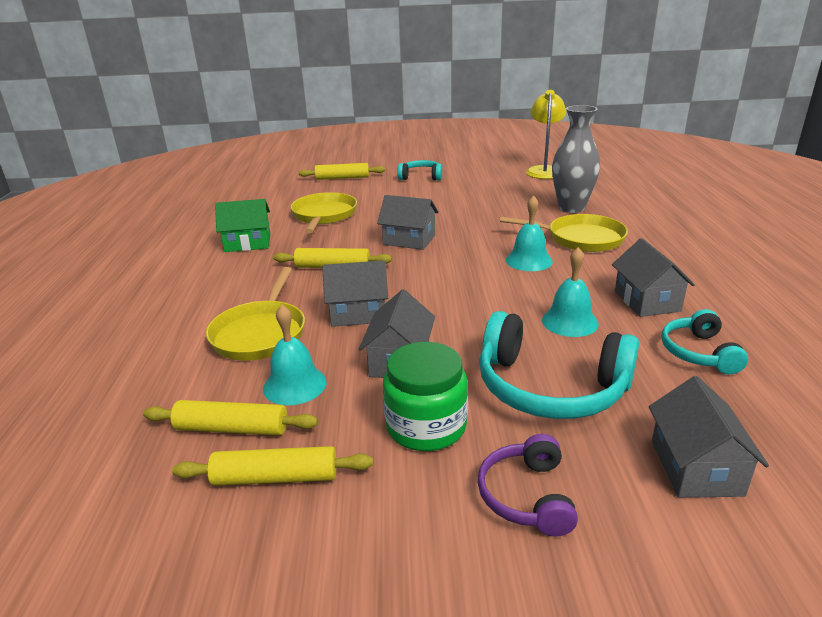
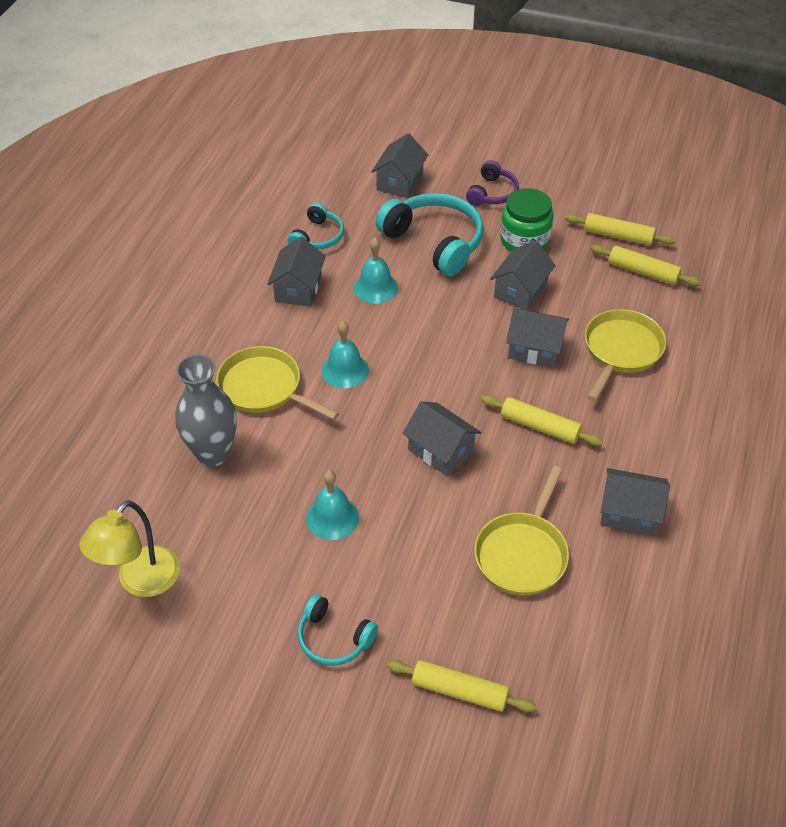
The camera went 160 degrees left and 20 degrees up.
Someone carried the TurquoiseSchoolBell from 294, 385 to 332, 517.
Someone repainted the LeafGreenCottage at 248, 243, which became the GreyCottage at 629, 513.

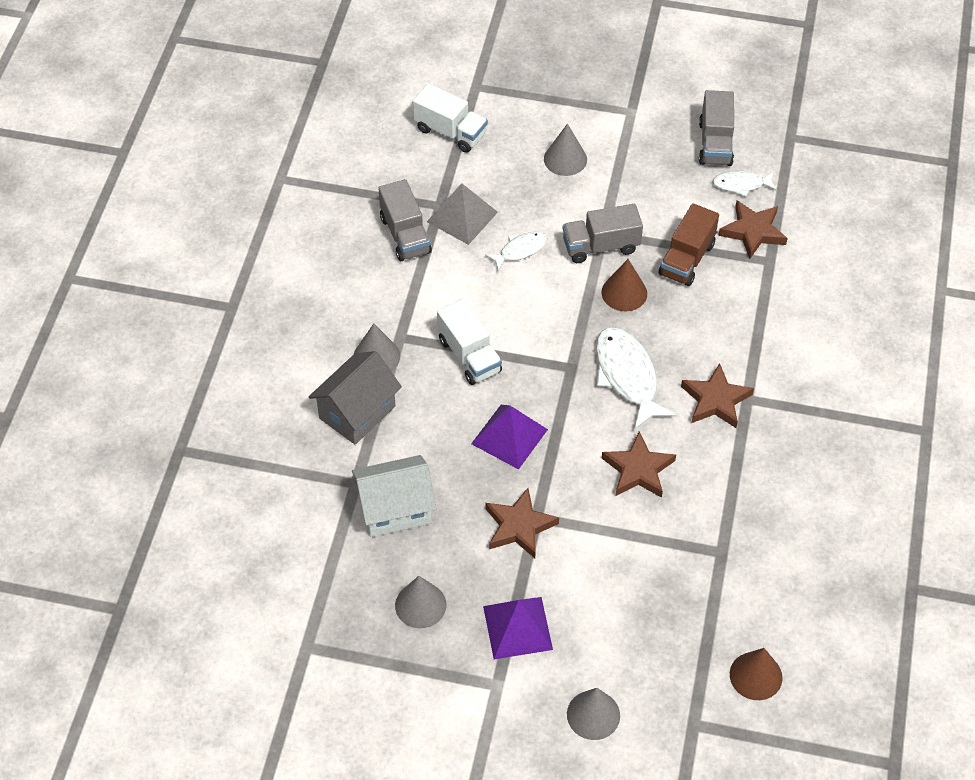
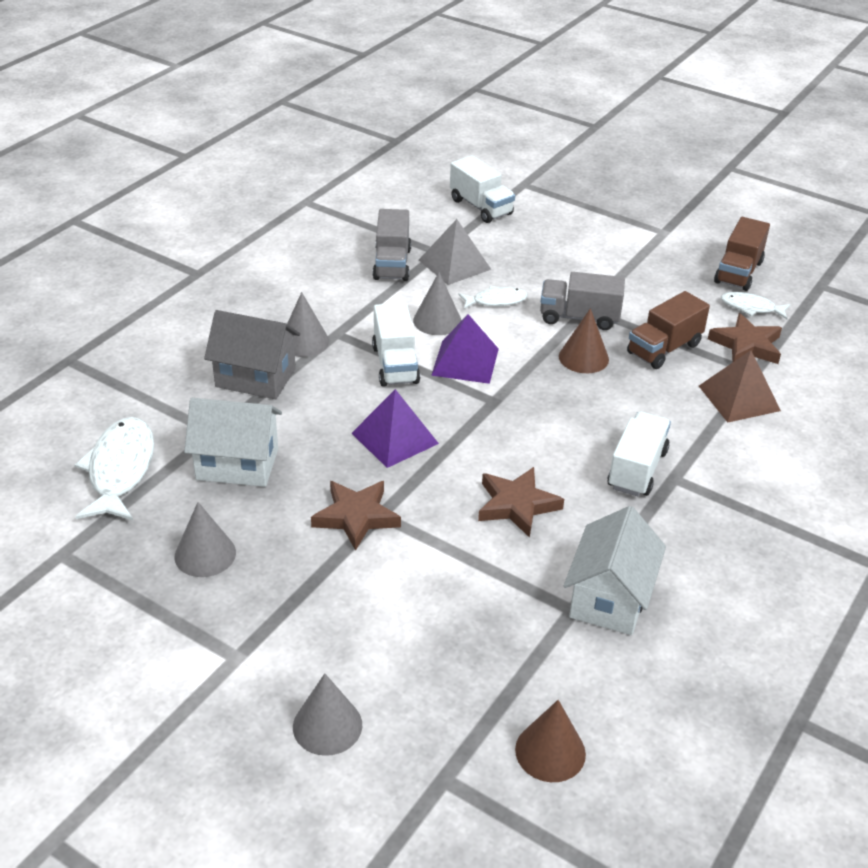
The camera went 20 degrees right and 15 degrees down.
Someone carried the PureWhiteFishFigure from 627, 376 to 120, 470.
Someone rotated the GreyCottage at 357, 412 by 45 degrees clockwise.
Someone carried the GreySolidCone from 565, 159 to 437, 320.
Someone carried the RoyalPurpleSolidPyramid from 517, 627 to 465, 361.
Someone put down the PureWhiteCottage at 609, 598.
Someone swapped the BrownStar at 716, 400 for the PureWhiteTruck at 637, 469.
Someone put down the BrownSolidPyramid at 739, 398.
Someone repainted the GreyTruck at 715, 143, which became the BrownTruck at 738, 272.

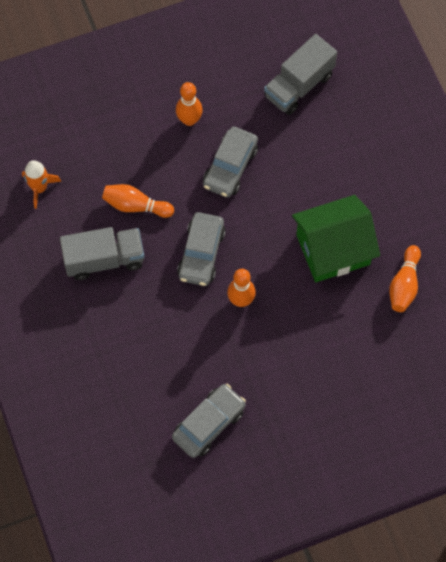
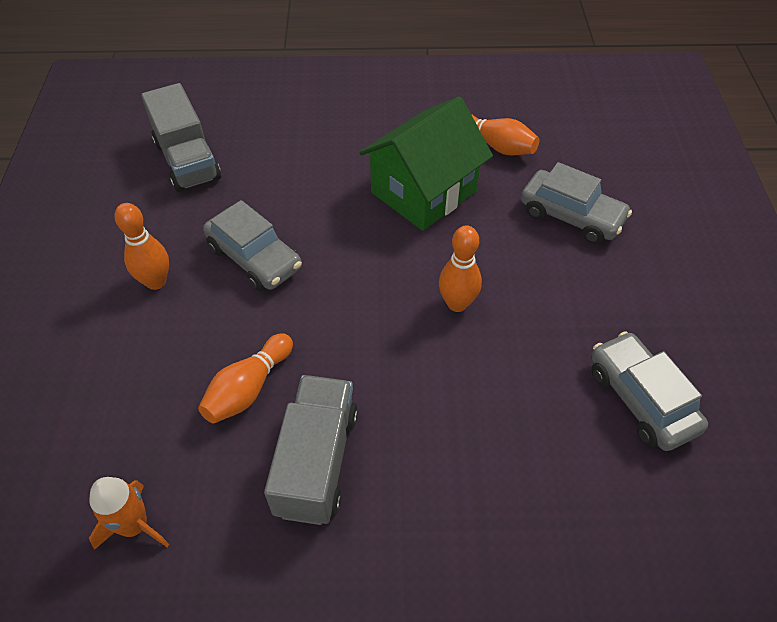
The camera went 70 degrees left and 15 degrees down.
Someone rotated the LeafGreenCottage at 333, 249 by 45 degrees clockwise.
Someone carried the GreyAutomobile from 201, 254 to 571, 216.

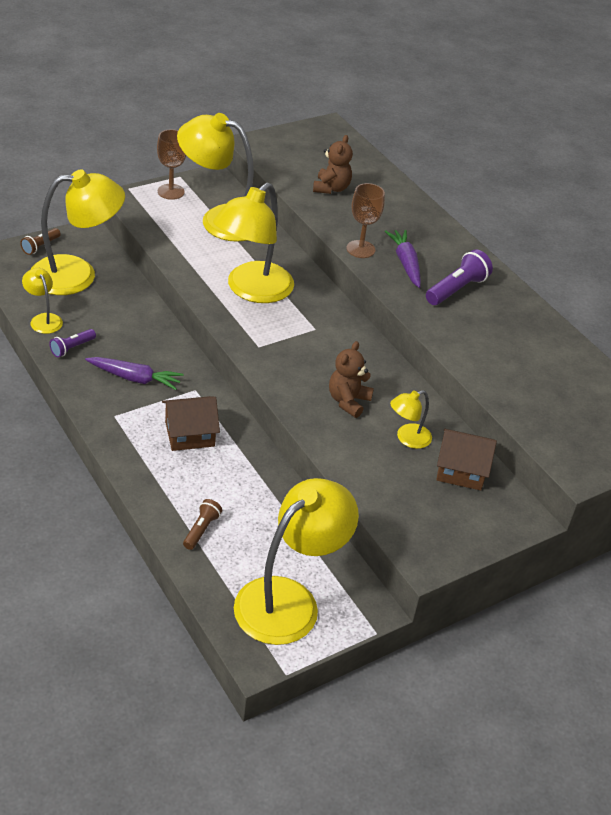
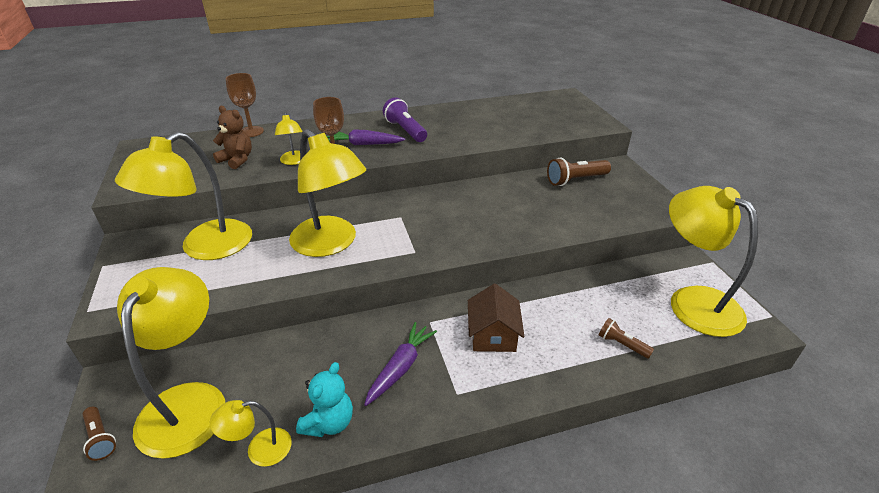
The camera went 70 degrees left and 5 degrees down.
Someone carried the BrownGoblet from 171, 192 to 251, 132.
Someone carried the YellowReadingLamp from 407, 439 to 294, 161.
Someone swapped the RoyalPurpleTorch at 72, 348 for the TurquoiseTeddy at 329, 423.
Someone swapped the BrownCottage at 461, 470 for the BrownTorch at 575, 180.
Someone took away the BrownTeddy at 348, 401.

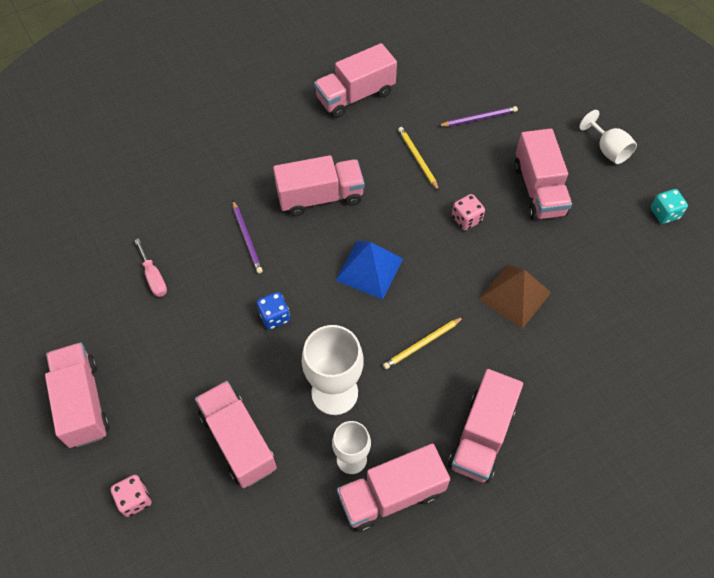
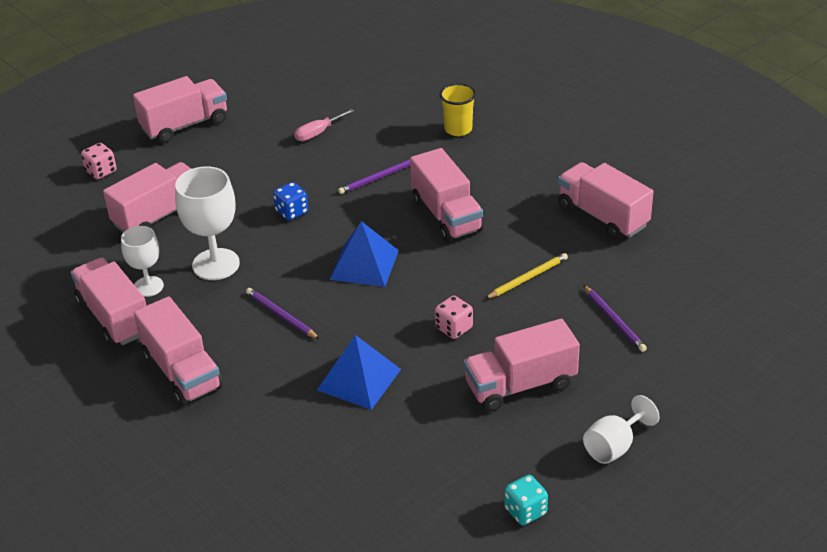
The camera went 80 degrees right and 20 degrees down.
Someone rotated the RosePinkTruck at 481, 436 by 135 degrees counterclockwise.
Someone repainted the YellowLeadPencil at 422, 344, which became the RoyalPurpleLeadPencil at 281, 315.
Someone repainted the BrownSolidPyramid at 514, 295, which became the CobaltSolidPyramid at 359, 379.
Someone put down the YellowTumbler at 458, 129.

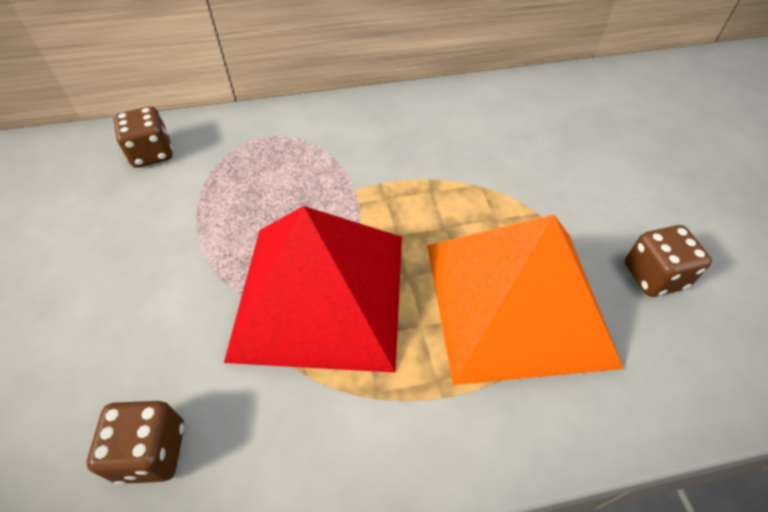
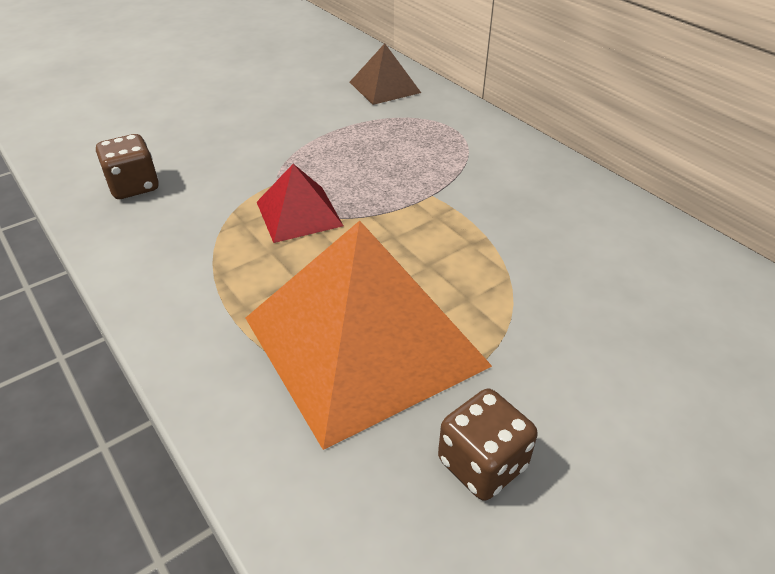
The camera went 65 degrees right and 10 degrees down.
Someone scaled the CrimsonSolidPyramid at 320, 294 by 0.48.
Someone swapped the BrownDice at 152, 153 for the BrownSolidPyramid at 384, 87.

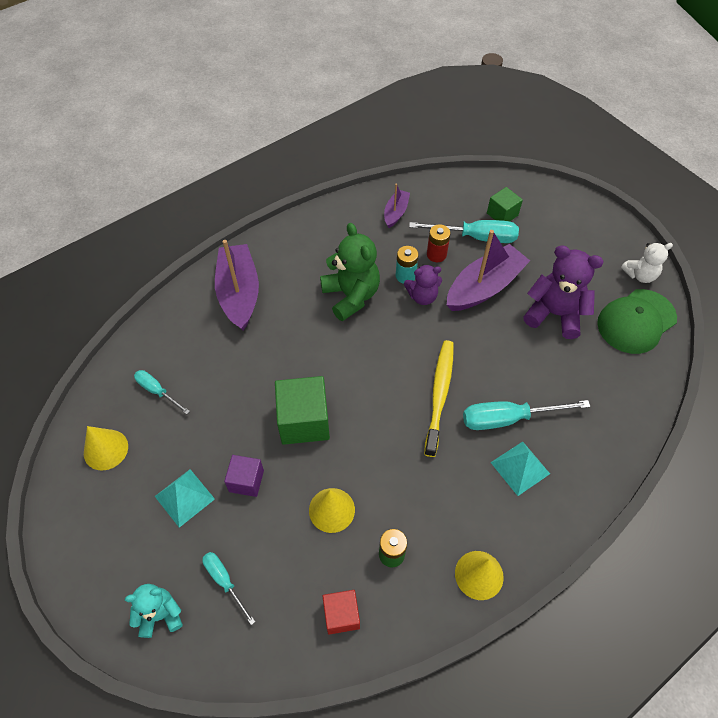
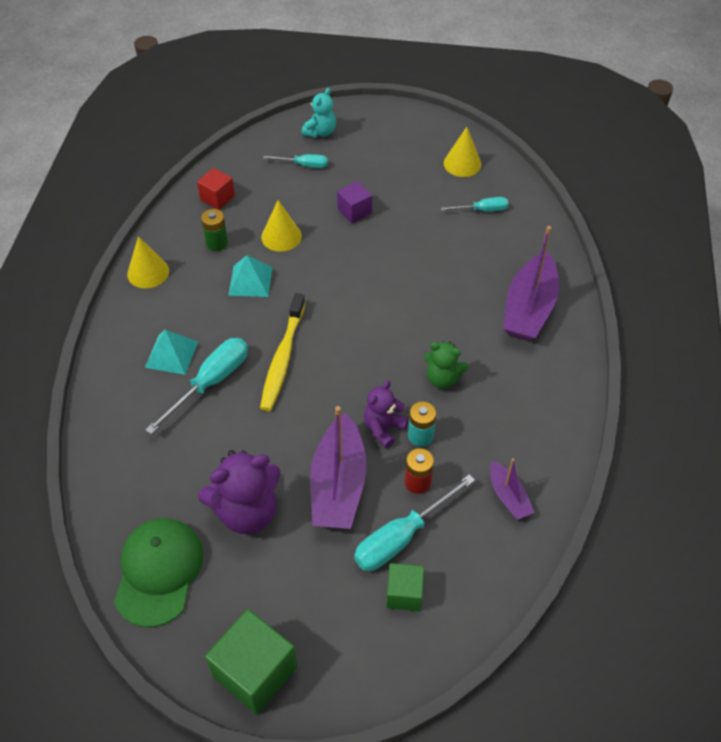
The camera went 135 degrees right and 5 degrees down.
Someone carried the LeafGreenBlock from 304, 421 to 255, 672.
Someone carried the TurquoiseSolidPyramid from 184, 497 to 250, 281.
Someone rotated the YellowToothbrush at 439, 395 by 45 degrees clockwise.
Someone scaled the LeafGreenTeddy at 351, 296 by 0.60.
Someone rotated the RoyalPurpleSailboat at 239, 293 by 75 degrees clockwise.
Someone took away the PureWhiteTeddy at 640, 275.

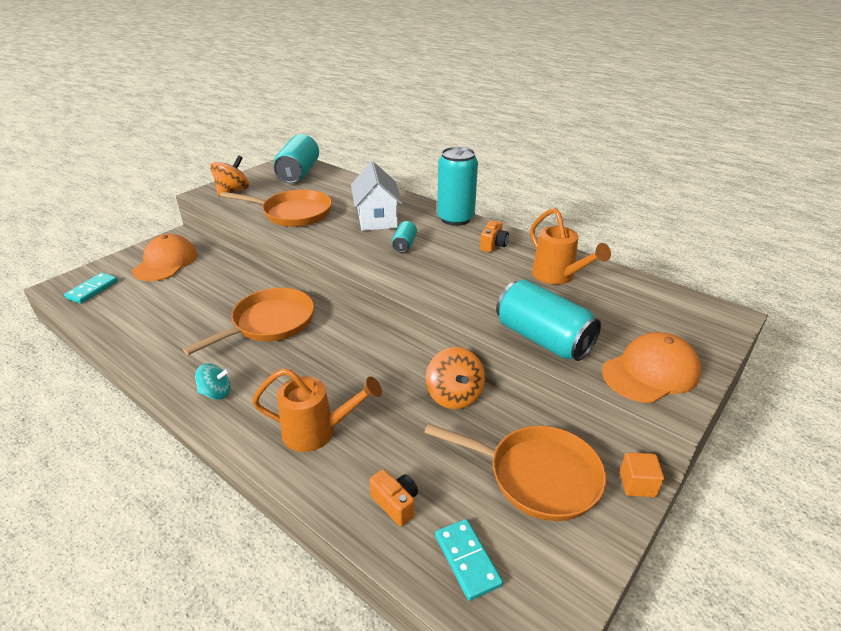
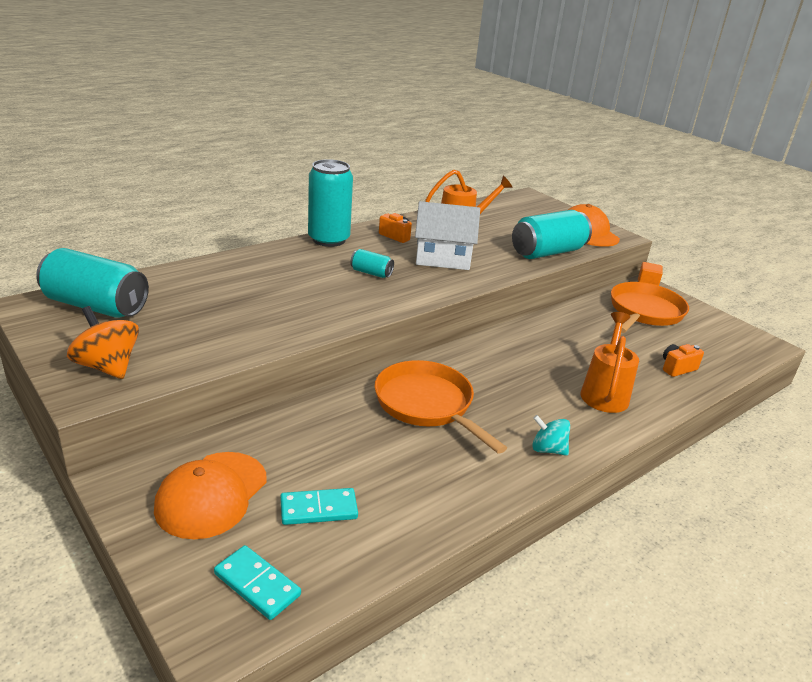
The camera went 80 degrees left and 5 degrees down.
Someone rotated the OrangeColouredCap at 166, 262 by 90 degrees counterclockwise.
Someone carried the TurquoiseDominoTile from 467, 560 to 318, 509.
Someone carried the PureWhiteCottage from 377, 219 to 442, 259.
Someone rotated the TurquoiseSpinningTop at 216, 393 by 75 degrees counterclockwise.
Someone took away the OrangeColouredPan at 293, 213.
Someone took away the OrangeColouredSpinningTop at 454, 395.

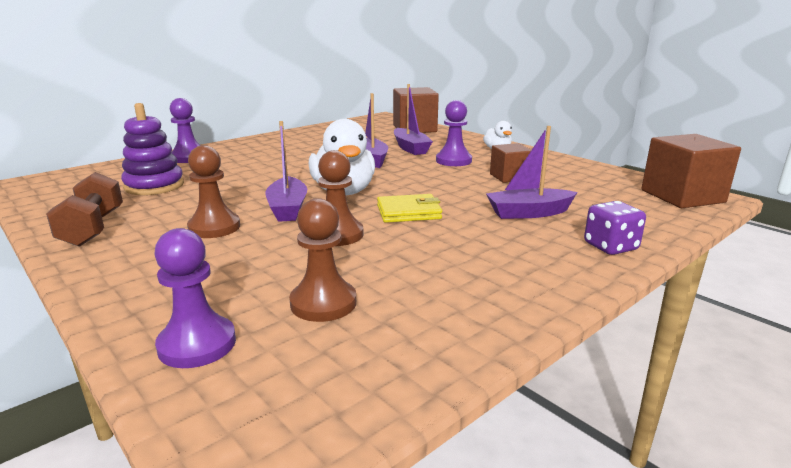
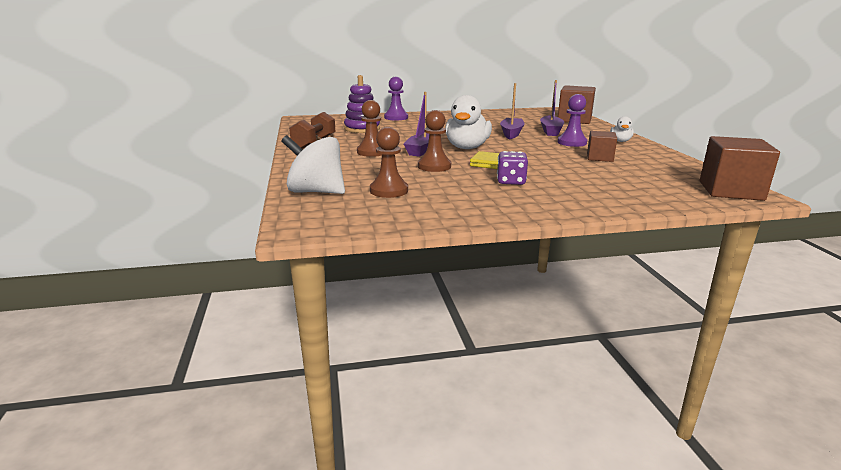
The camera went 30 degrees right and 0 degrees up.
Someone swapped the RoyalPurpleGamePawn at 197, 344 for the PureWhiteSpinningTop at 316, 192.
Someone carried the RoyalPurpleDice from 610, 246 to 511, 181.
Someone took away the RoyalPurpleSailboat at 528, 213.

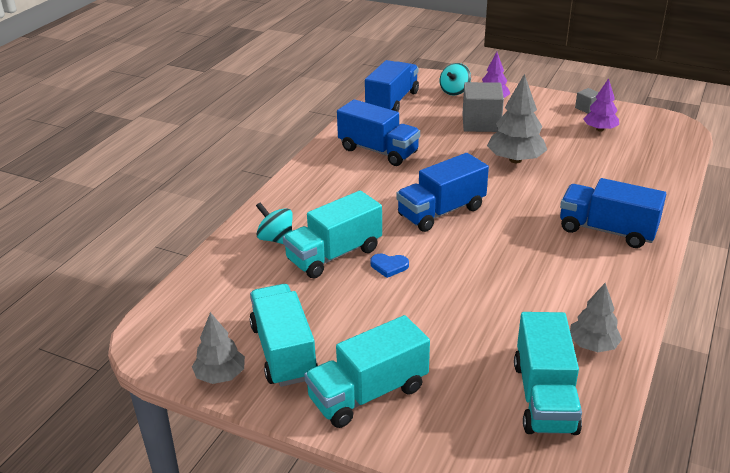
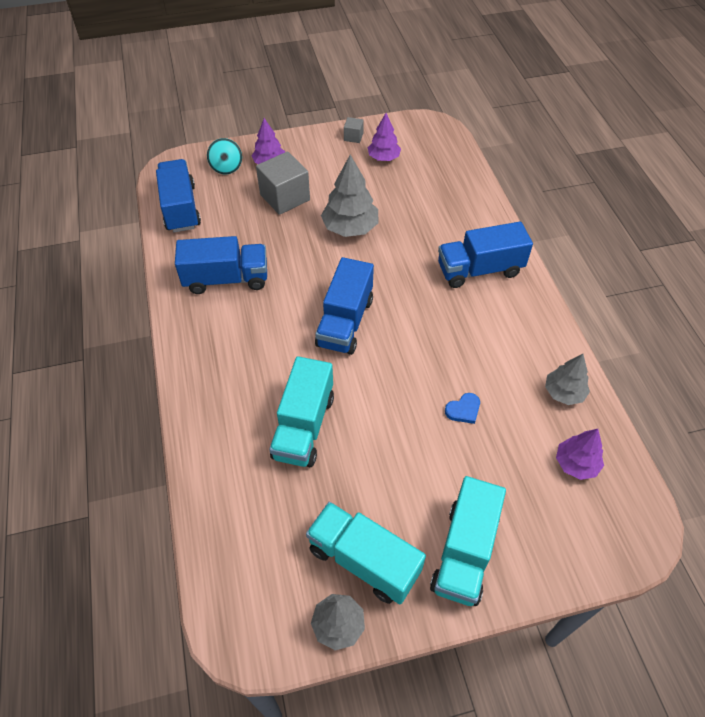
The camera went 40 degrees left and 20 degrees up.
Someone carried the CobaltHeartShape from 389, 266 to 463, 410.
Someone swapped the TurquoiseTruck at 544, 397 for the RoyalPurpleToyTree at 576, 464.
Someone took away the TurquoiseSpinningTop at 276, 239.

